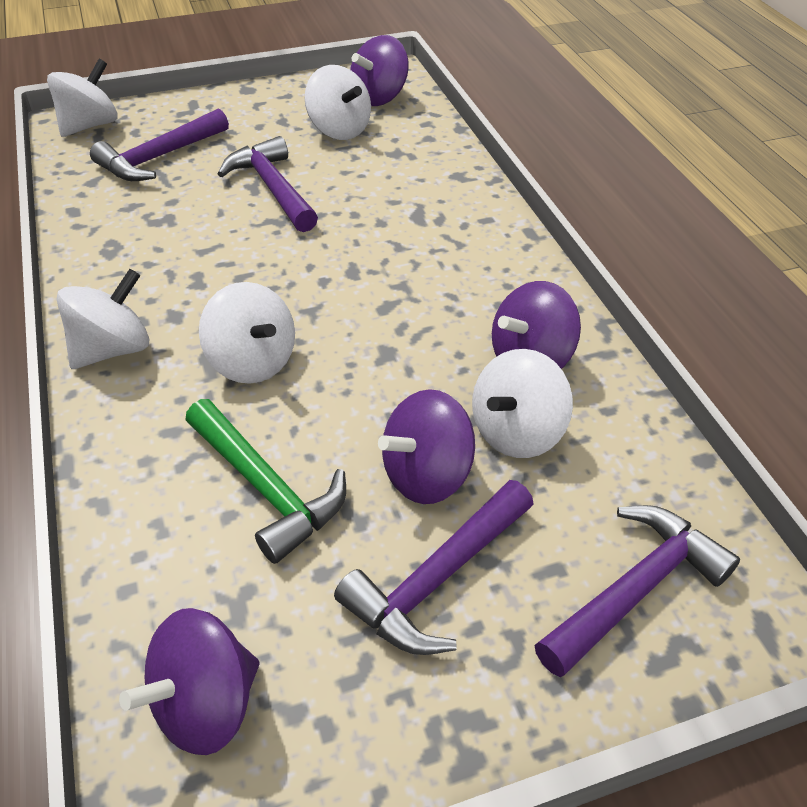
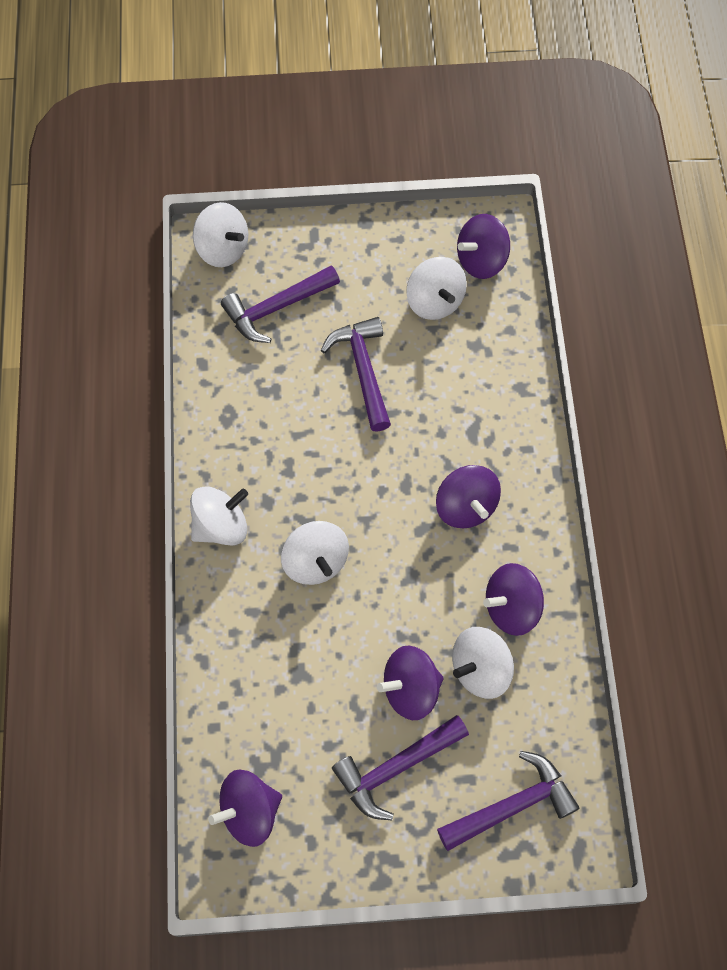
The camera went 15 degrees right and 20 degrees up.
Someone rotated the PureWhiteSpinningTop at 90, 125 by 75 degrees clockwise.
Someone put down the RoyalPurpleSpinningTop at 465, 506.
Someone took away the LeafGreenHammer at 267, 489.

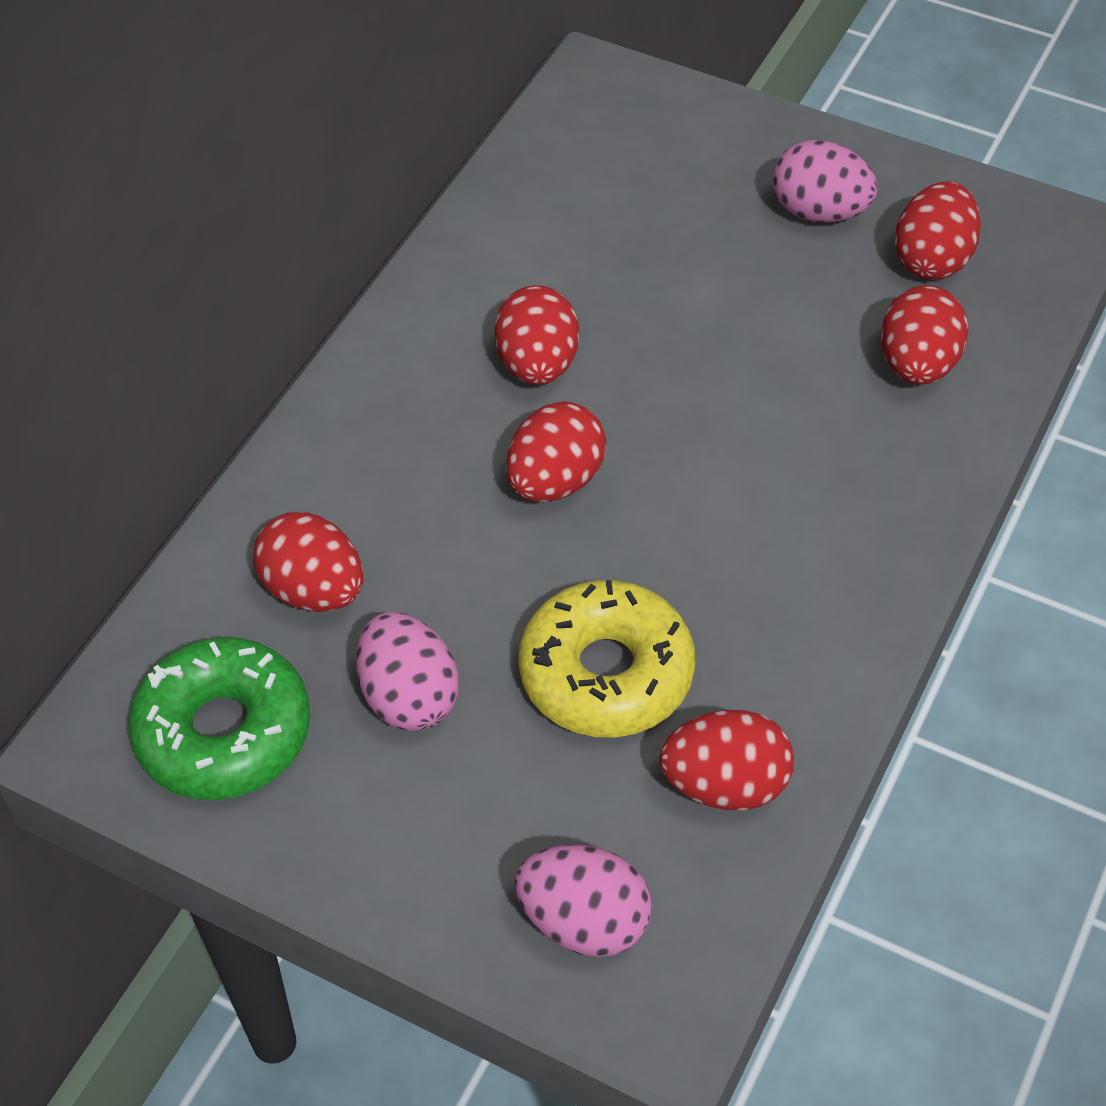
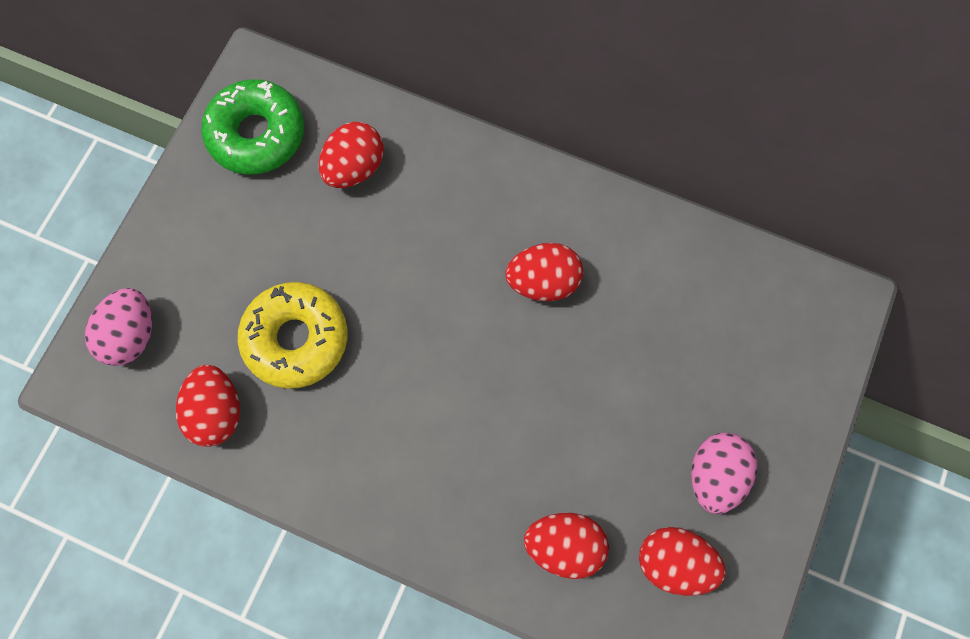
The camera went 85 degrees right and 20 degrees up.
Someone took away the RosePinkEgg at 409, 697.
Someone took away the CrimsonEgg at 555, 481.

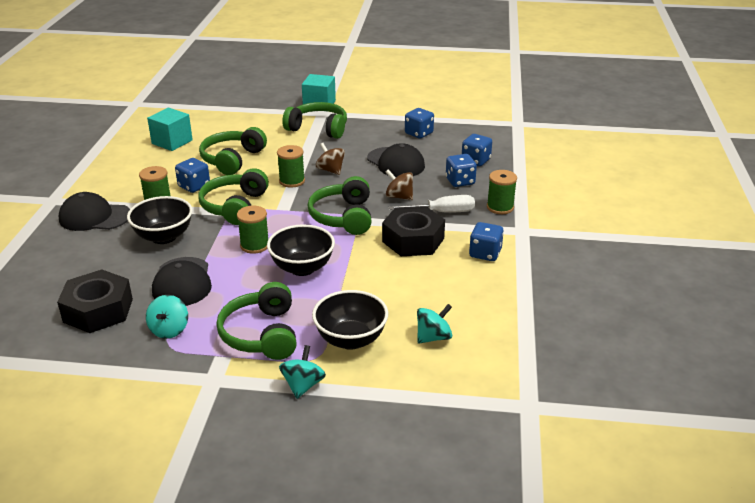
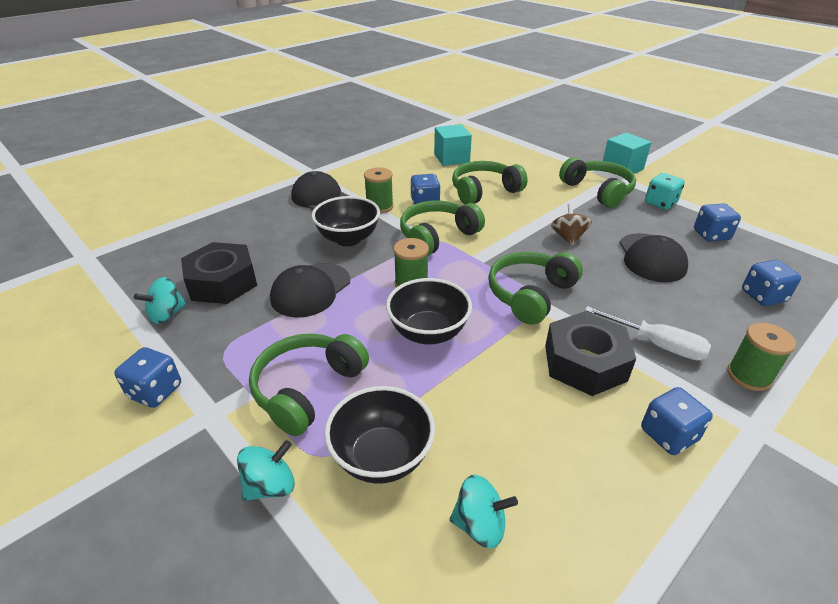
The camera went 40 degrees right and 5 degrees up.
Someone carried the CobaltDice from 460, 181 to 155, 391.
Someone carried the TurquoiseSpinningTop from 169, 330 to 167, 314.
Someone put down the TurquoiseDice at 660, 203.
Someone took away the LeafGreenBobbin at 292, 181.
Someone took away the BrownSpinningTop at 399, 197.

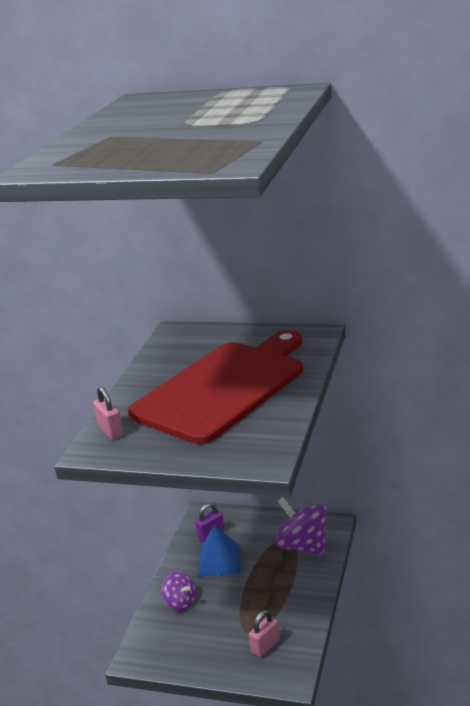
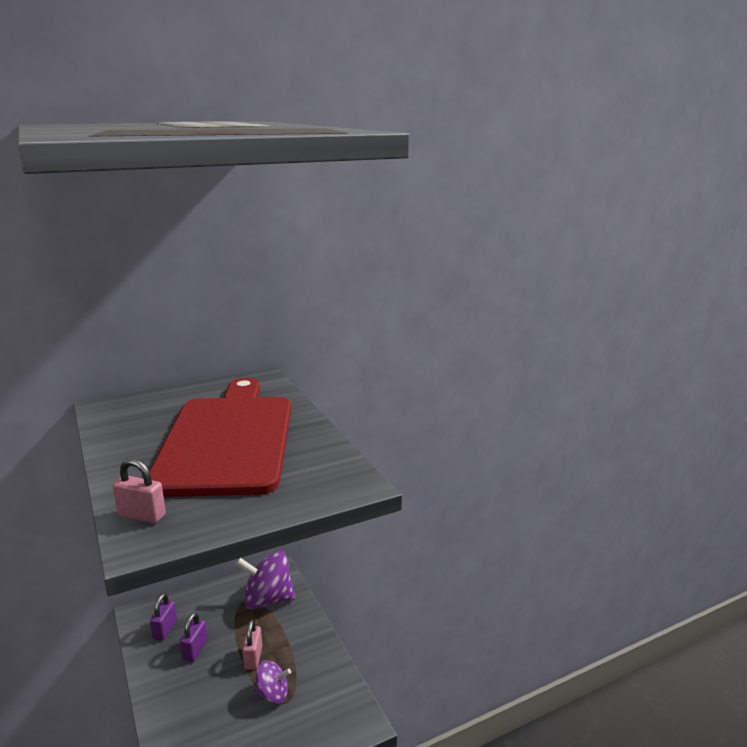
The camera went 45 degrees left and 5 degrees down.
Someone swapped the CobaltSolidPyramid at 219, 560 for the RoyalPurpleLock at 195, 650.
Someone carried the RosePinkLock from 265, 646 to 253, 658.
Someone carried the RoyalPurpleSpinningTop from 181, 602 to 272, 694.

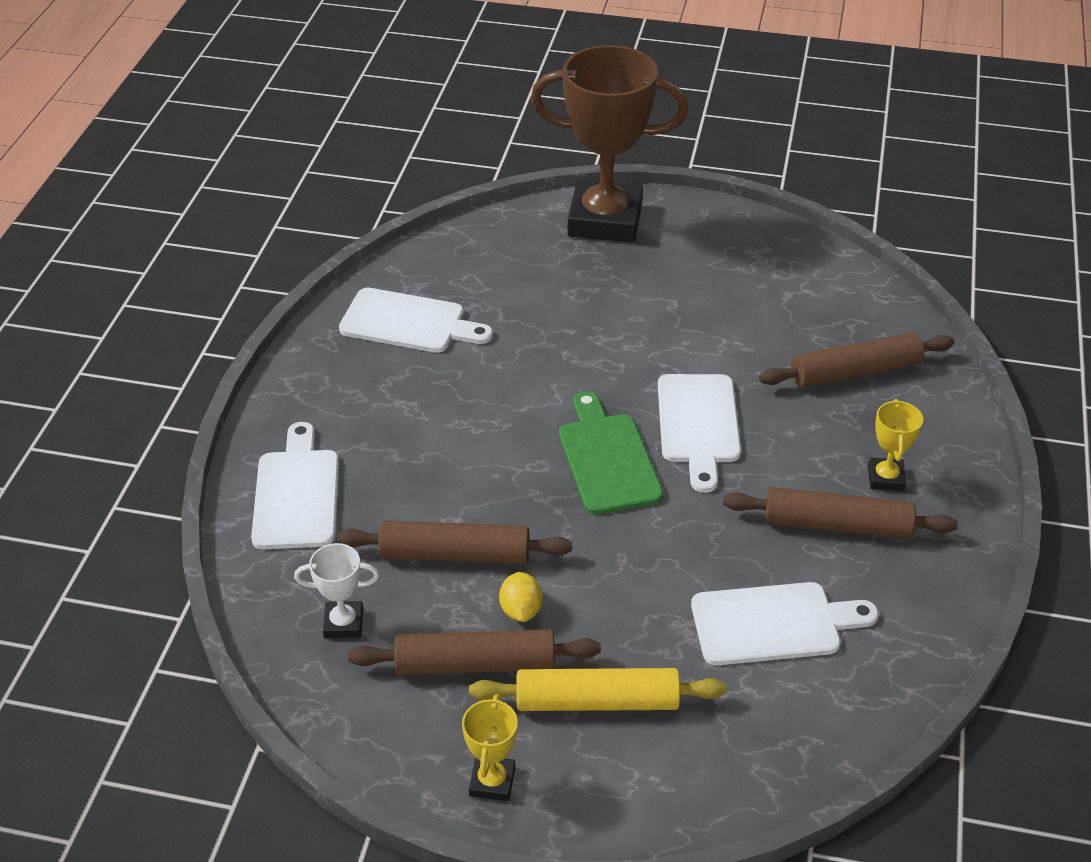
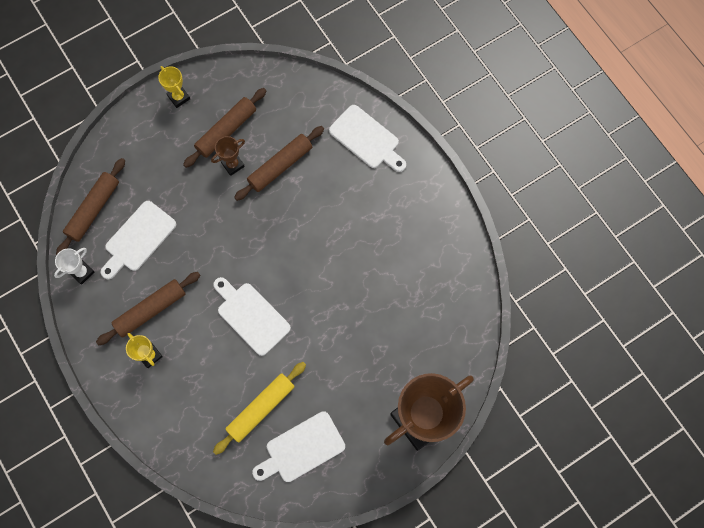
The camera went 135 degrees right and 30 degrees up.
Someone carried the PureWhiteTrophy from 343, 623 to 82, 272.
Someone carried the BrownRollingPin from 855, 372 to 94, 209.
Someone swapped the YellowToyLemon at 521, 610 for the BrownTrophy at 233, 165.
Someone carried the YellowRollingPin from 597, 701 to 261, 408.
Someone carried the PureWhiteBreadBoard from 409, 322 to 301, 448.
Someone took away the LeafGreenBreadBoard at 607, 459.

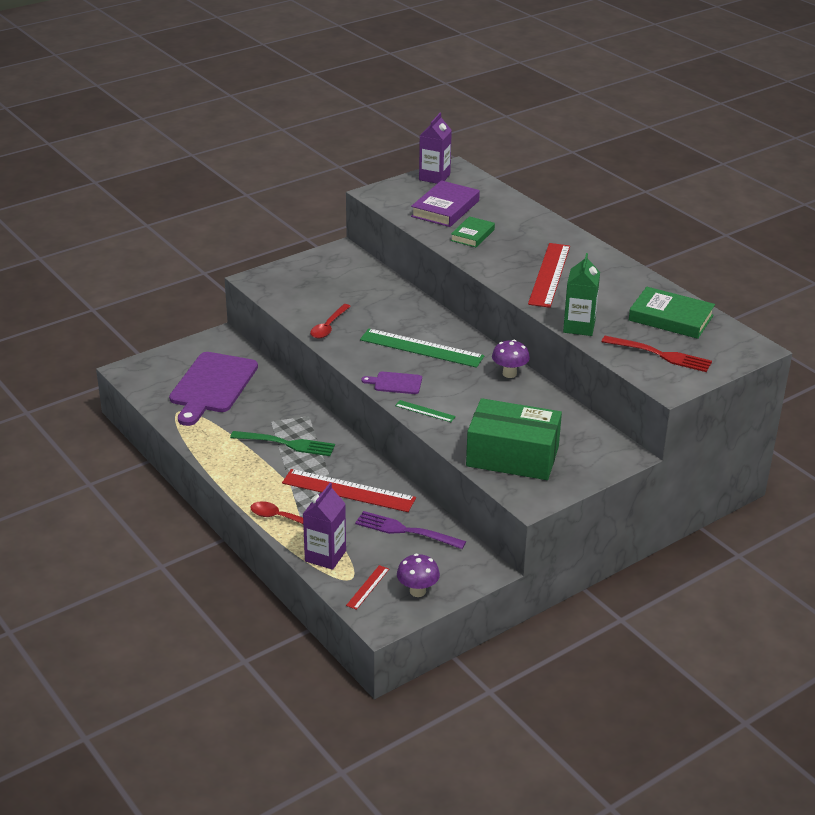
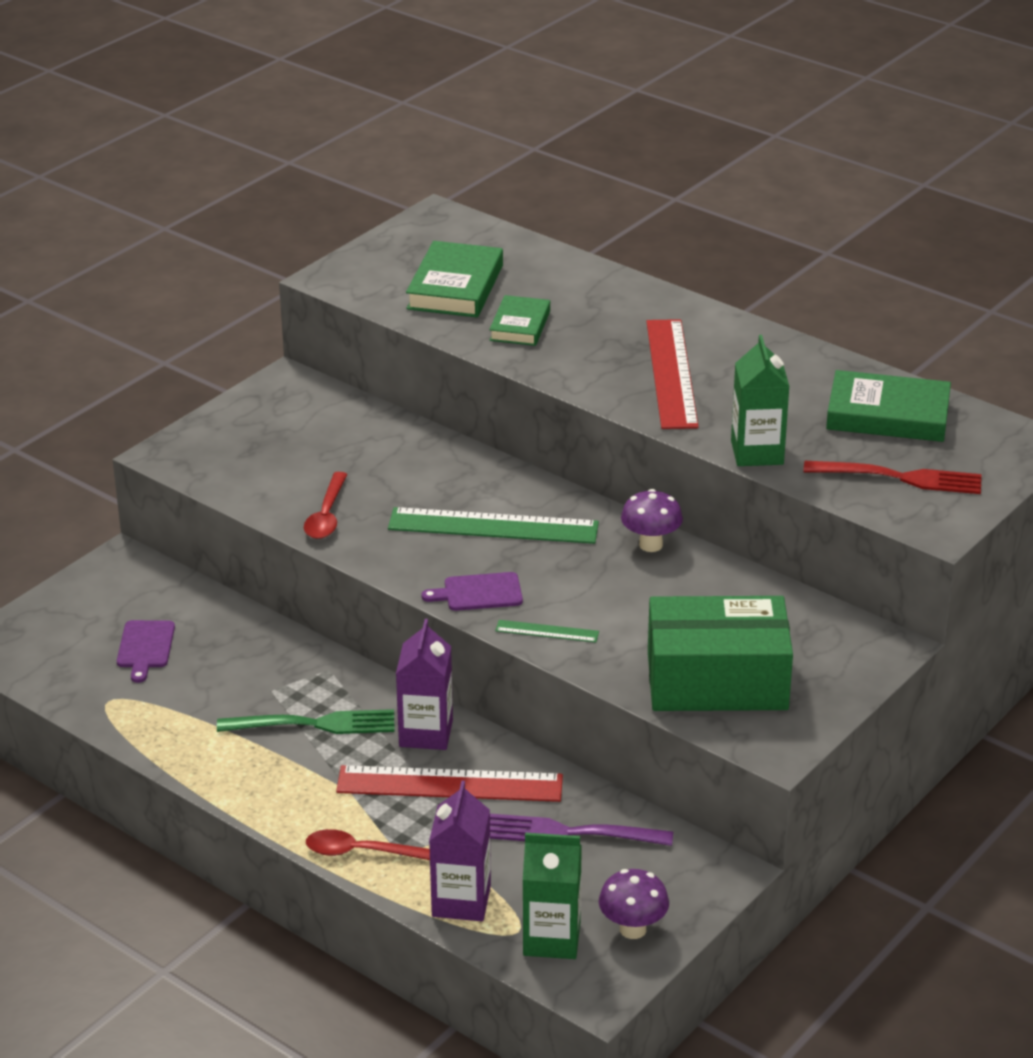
The camera went 15 degrees left and 0 degrees up.
Someone scaled the RoyalPurpleBreadBoard at 212, 386 by 0.47.
Someone carried the RoyalPurpleMilkCarton from 434, 177 to 426, 733.
Someone repainted the RoyalPurpleHardback at 445, 208, which became the LeafGreenHardback at 455, 287.
Someone swapped the CrimsonMeasuringStick at 368, 587 for the LeafGreenMilkCarton at 551, 939.

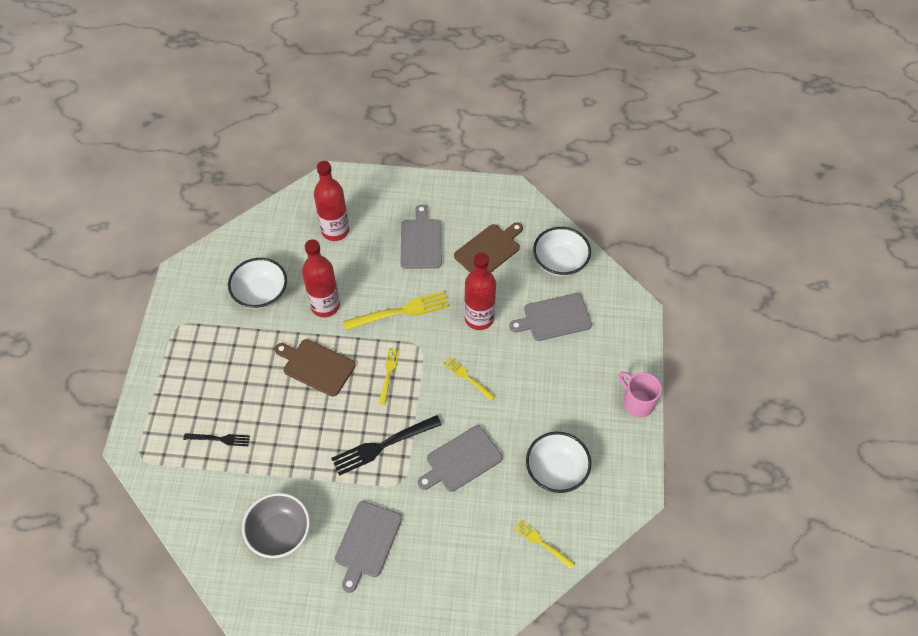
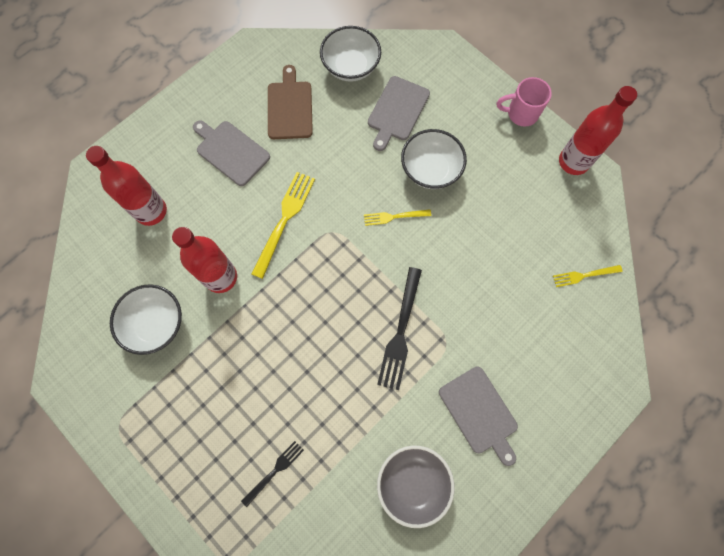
The camera went 50 degrees left and 15 degrees up.
Someone carried the PureWhiteBowl from 556, 471 to 430, 169.
Someone carried the CrimsonDrinkBottle from 479, 318 to 573, 162.
Someone took away the BrownBreadBoard at 316, 366.
Someone took away the YellowFork at 388, 373.
Someone took away the GreyBreadBoard at 461, 460.

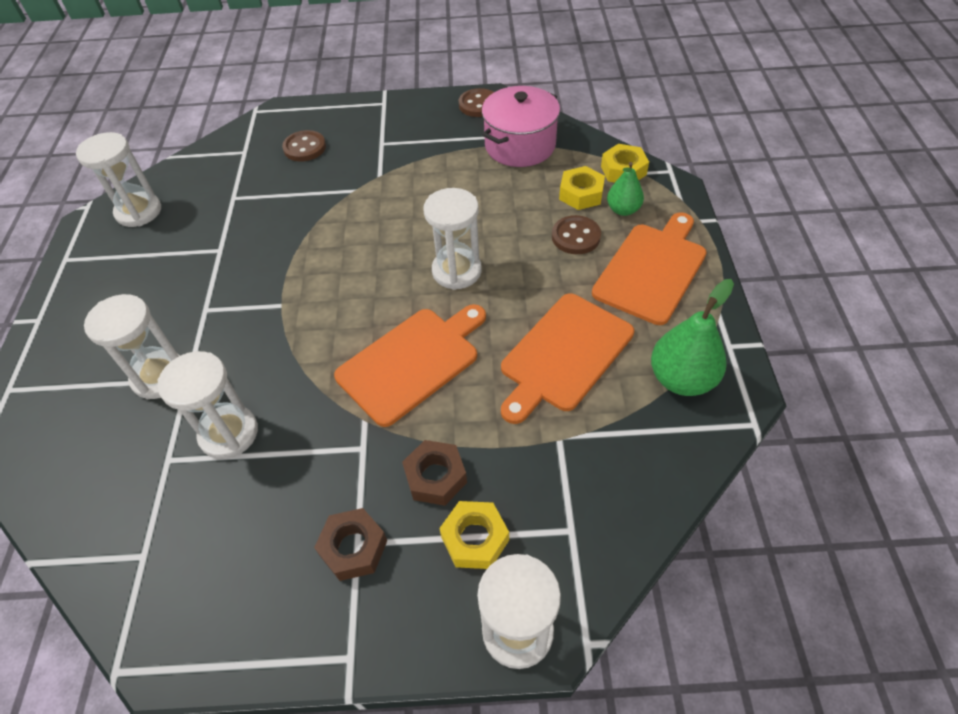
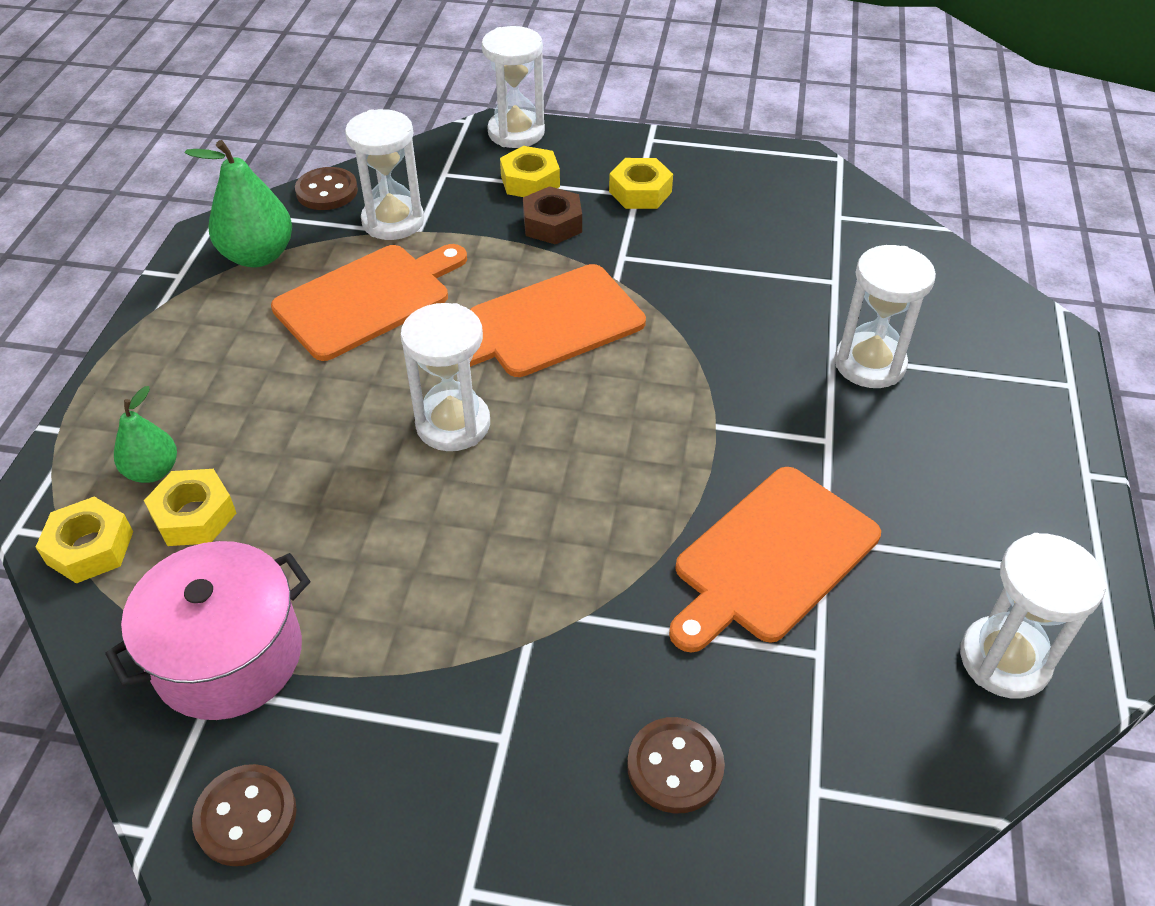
The camera went 170 degrees left and 5 degrees down.
Someone carried the BrownButton from 576, 237 to 327, 191.
Someone carried the PureWhiteSandglass from 229, 433 to 393, 221.
Someone repainted the BrownHexNut at 353, 548, which became the YellowHexNut at 640, 192.
Someone carried the OrangeColouredBreadBoard from 652, 269 to 771, 558.

